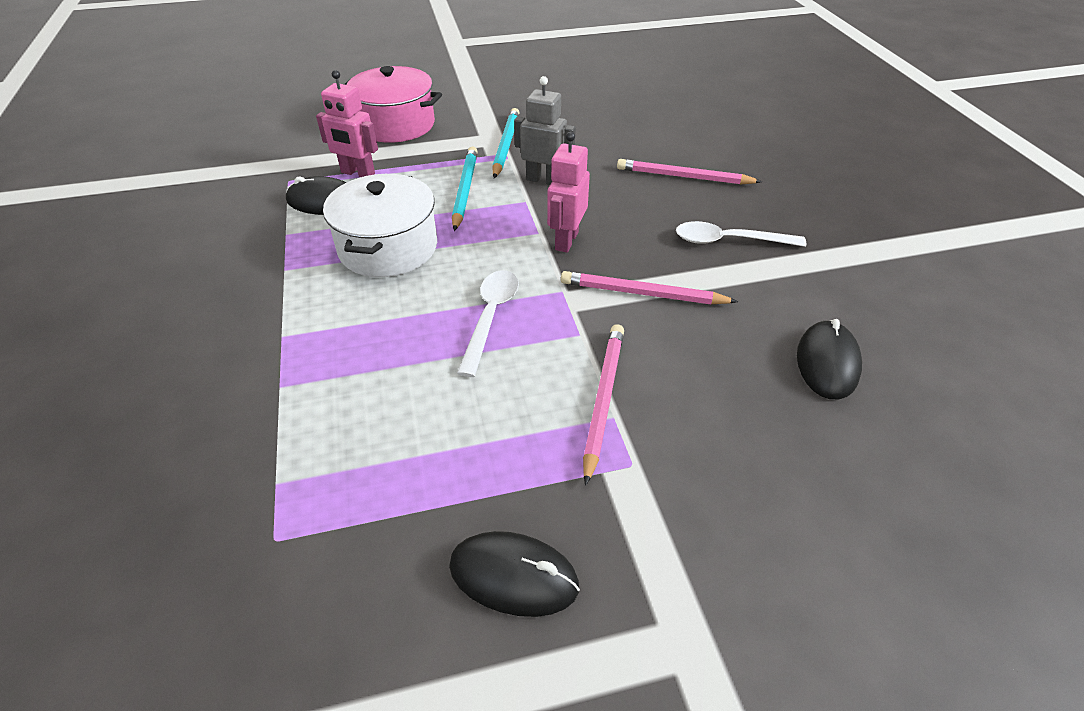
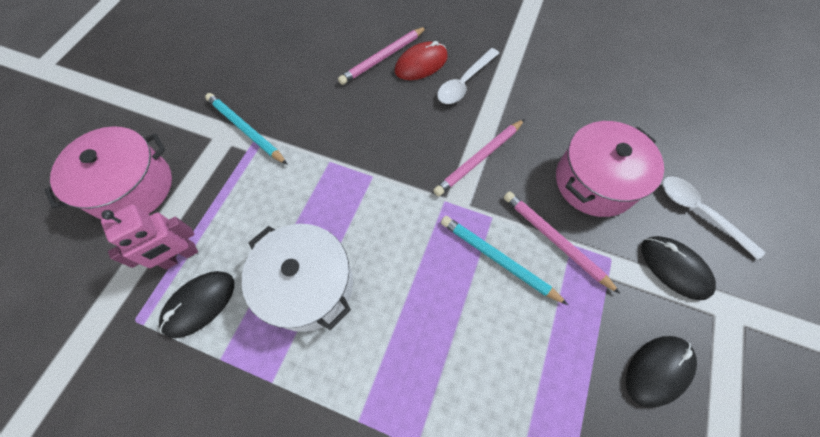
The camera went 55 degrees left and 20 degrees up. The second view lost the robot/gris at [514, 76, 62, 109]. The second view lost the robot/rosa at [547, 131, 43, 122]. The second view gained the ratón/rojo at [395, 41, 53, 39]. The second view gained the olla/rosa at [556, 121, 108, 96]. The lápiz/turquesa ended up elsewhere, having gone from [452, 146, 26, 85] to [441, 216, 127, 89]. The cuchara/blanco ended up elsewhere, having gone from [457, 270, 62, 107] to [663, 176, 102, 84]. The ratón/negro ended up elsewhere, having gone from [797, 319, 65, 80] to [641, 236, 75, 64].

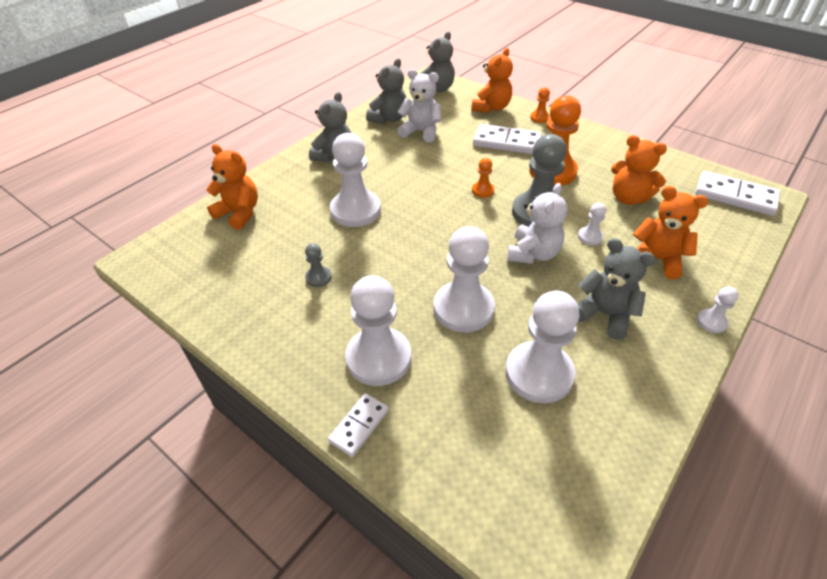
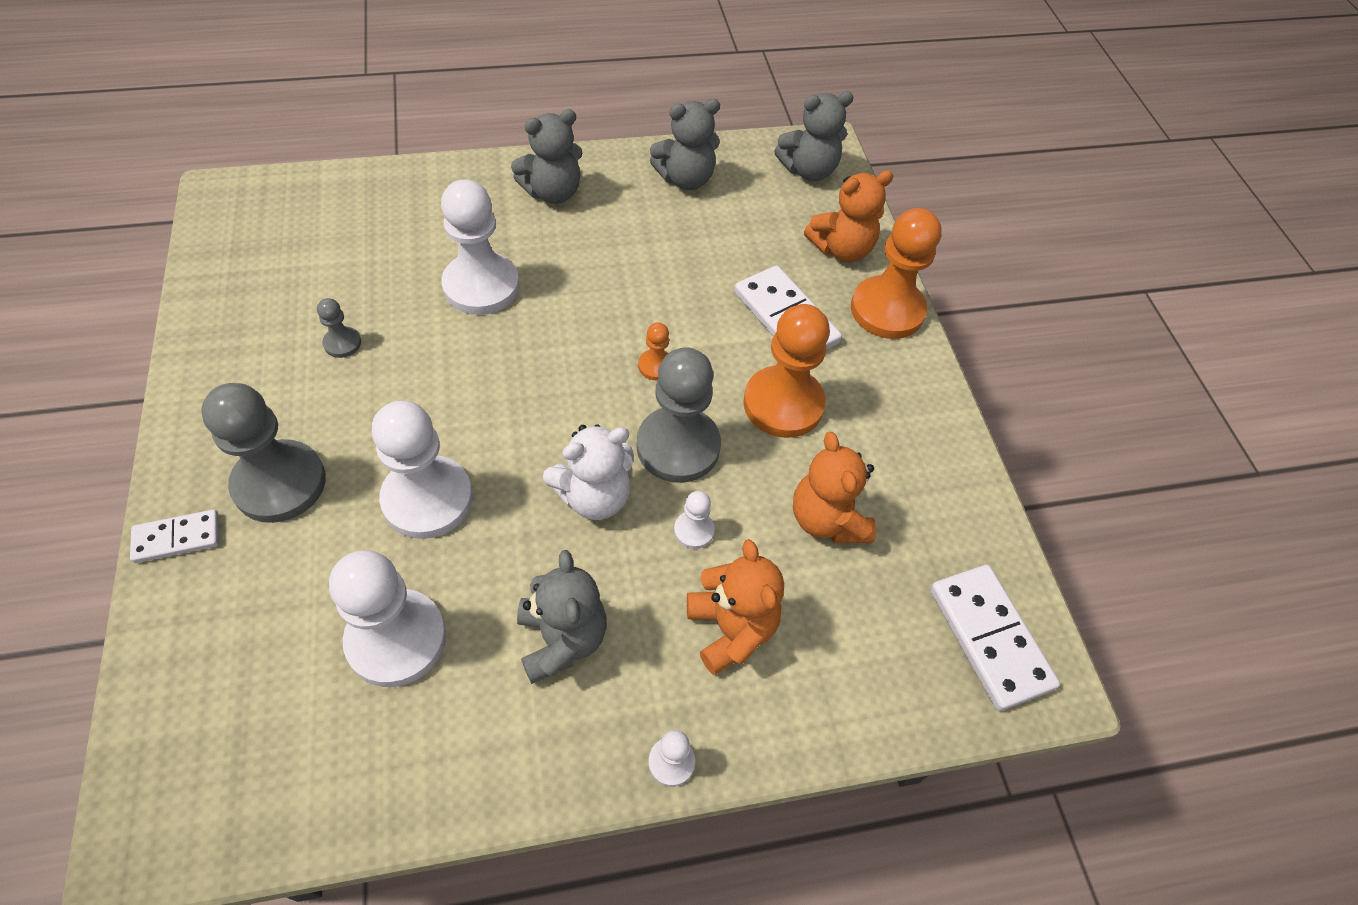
The camera went 35 degrees right and 10 degrees up. The second view lost the osito/naranja at [206, 144, 52, 86]. The second view lost the osito/blanco at [397, 69, 44, 74]. What was the peón/blanco at [345, 275, 66, 111] turned into the peón/gris at [201, 383, 125, 140]. The size of the peón/naranja at [530, 87, 20, 36] changed by a factor of 2.20.

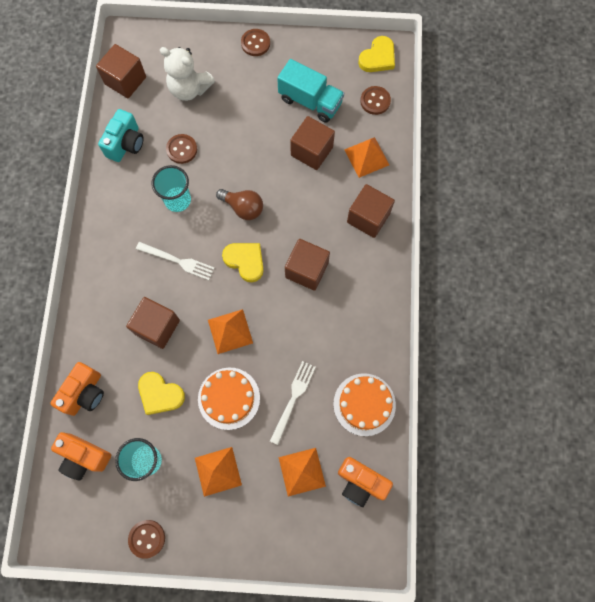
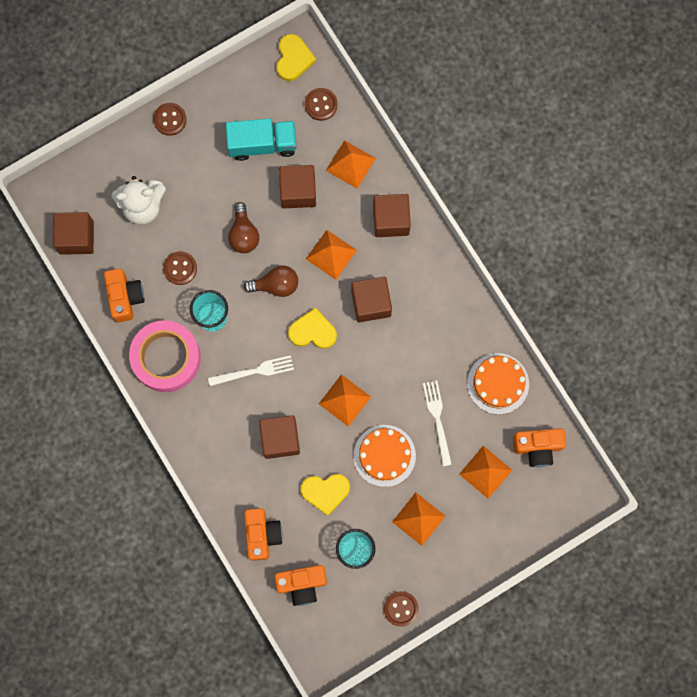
The camera went 35 degrees left and 5 degrees up. The second view gained the cinta adhesiva/rosa at [129, 320, 72, 72]. The second view gained the bombilla/marrón at [228, 202, 31, 51]. The second view gained the pirámide/naranja at [306, 230, 51, 50]. What was the cámara/turquesa at [98, 109, 46, 53] turned into the cámara/naranja at [104, 268, 41, 55].

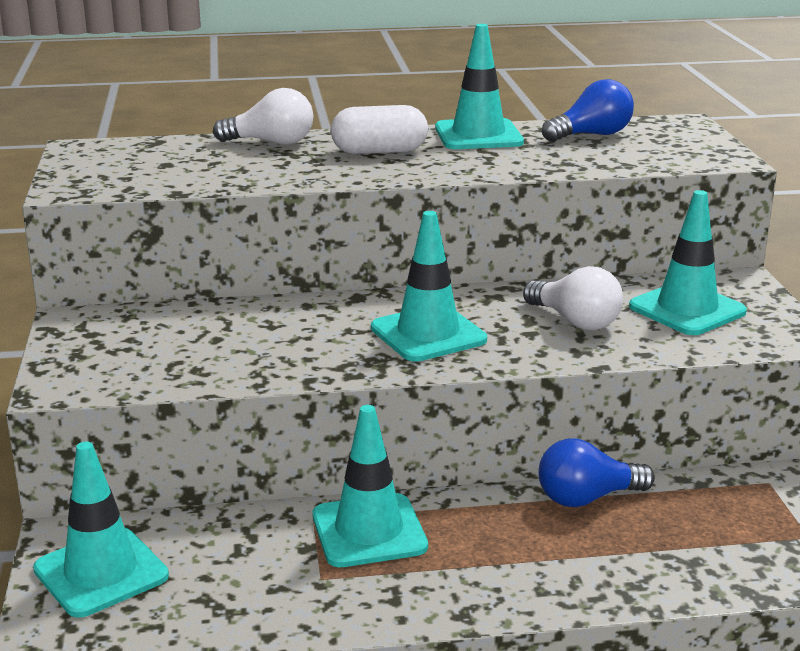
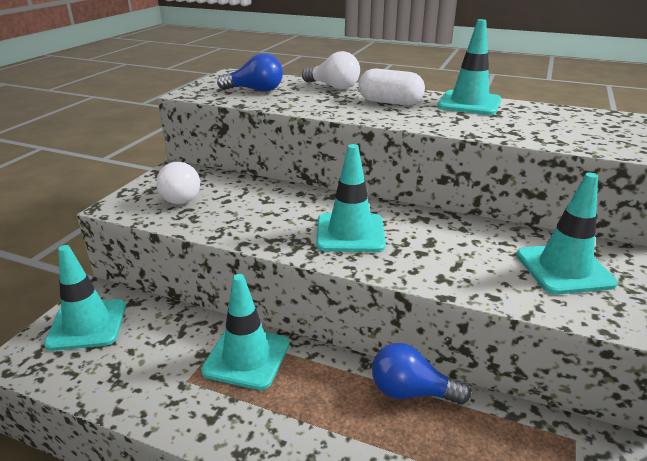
The camera went 30 degrees right and 5 degrees up. The bombilla/blanco ended up elsewhere, having gone from [523, 266, 100, 64] to [156, 162, 44, 42]. The bombilla/azul ended up elsewhere, having gone from [542, 79, 92, 63] to [217, 53, 66, 39].

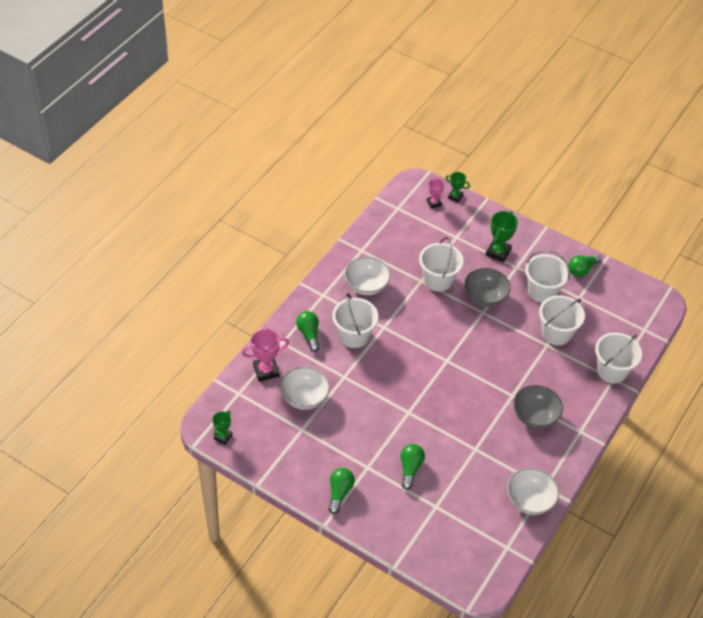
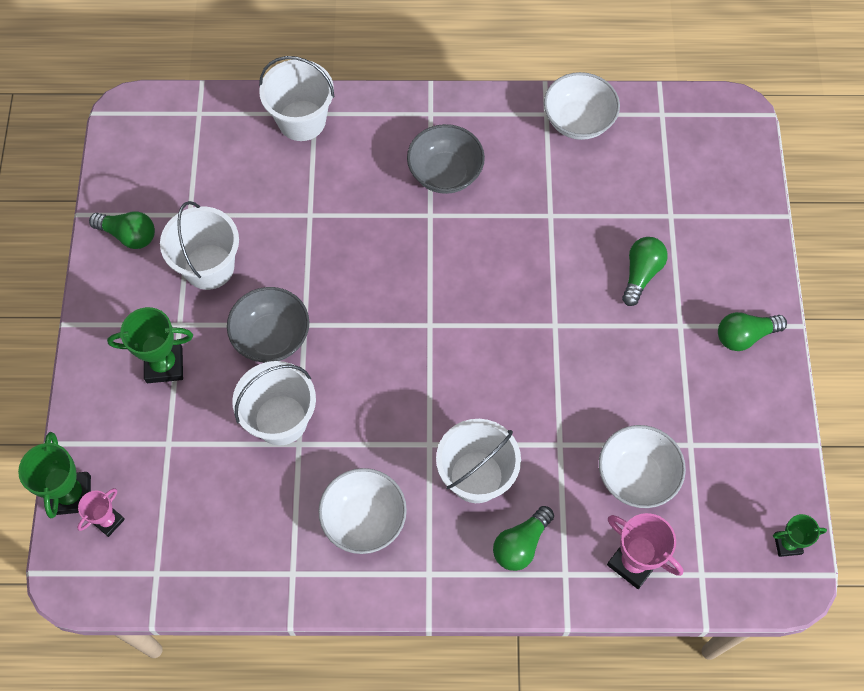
The camera went 120 degrees left and 15 degrees up. The second view lost the balde/blanco at [539, 295, 46, 50]. The bombilla/verde at [401, 444, 24, 46] ended up facing another way, 135 degrees clockwise from before. The size of the trofeo/verde at [446, 172, 24, 31] changed by a factor of 1.63.

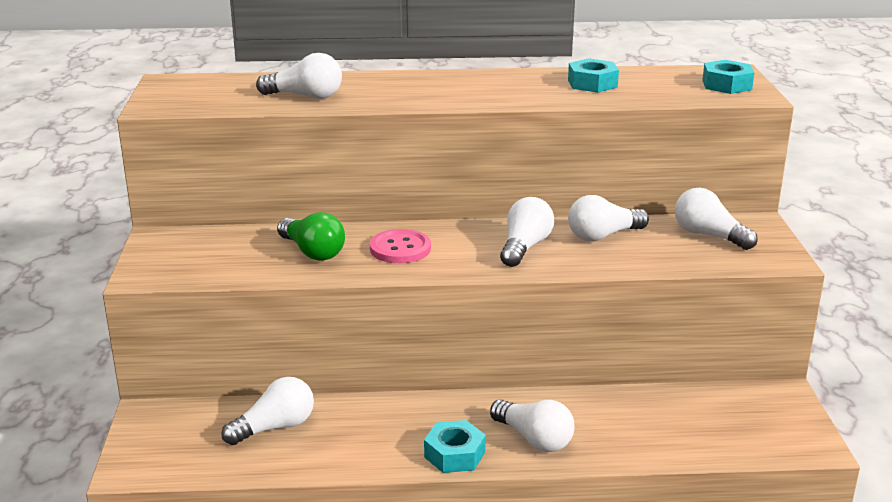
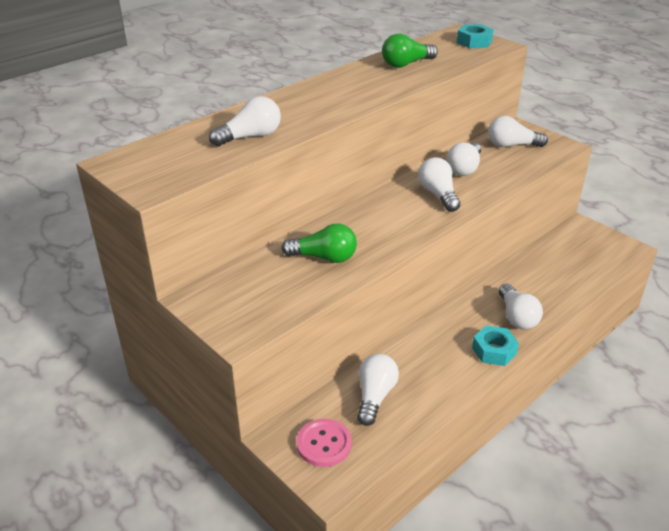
The camera went 40 degrees left and 10 degrees up. The botón/rosa ended up elsewhere, having gone from [370, 229, 61, 34] to [297, 419, 55, 48]. Where the tuerca/turquesa stood at [568, 58, 51, 35], the bombilla/verde came to stand at [382, 34, 56, 34]. The bombilla/blanco at [490, 399, 84, 53] ended up facing another way, 75 degrees clockwise from before.

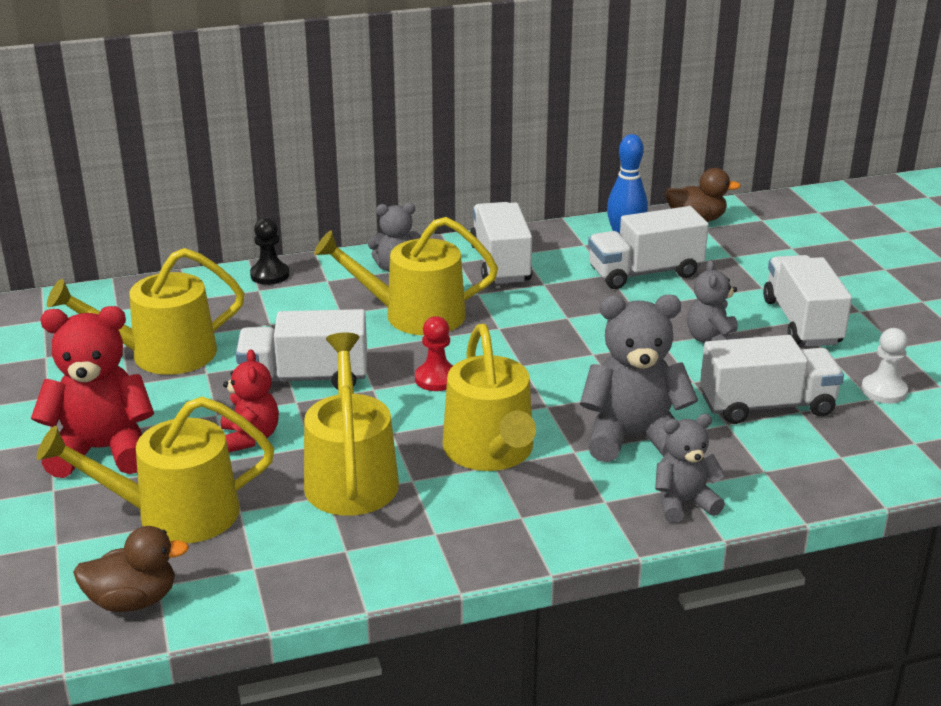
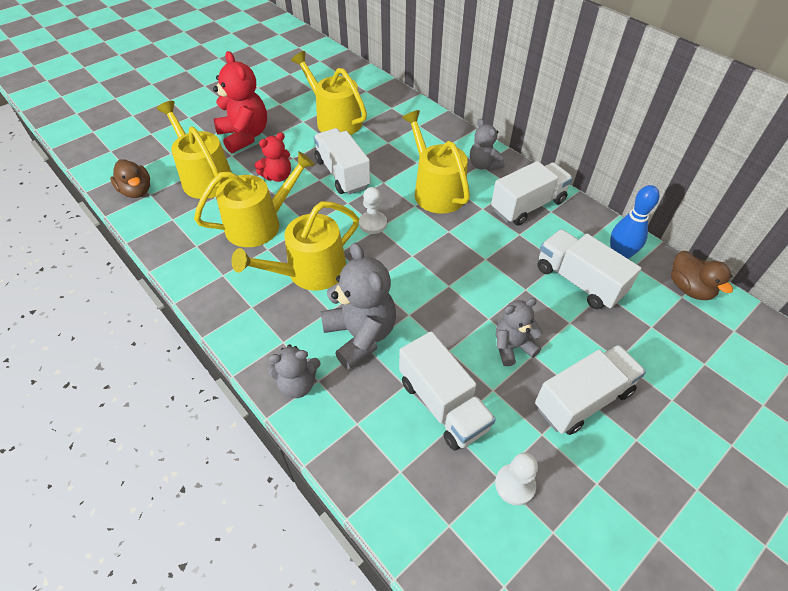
The camera went 65 degrees right and 20 degrees up. The second view lost the peón/negro at [250, 218, 39, 67]. What was the peón/rojo at [415, 316, 38, 75] turned into the peón/blanco at [359, 187, 28, 47]. The osito/gris at [655, 414, 71, 109] ended up facing another way, 120 degrees clockwise from before.

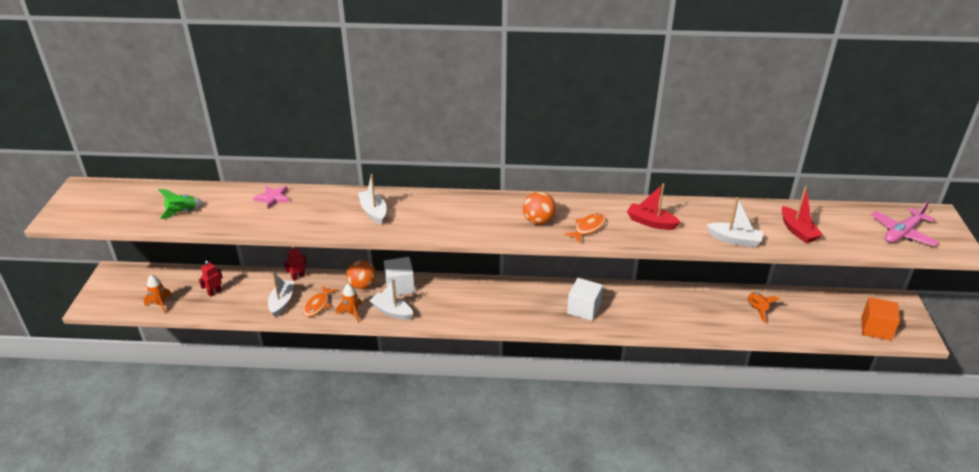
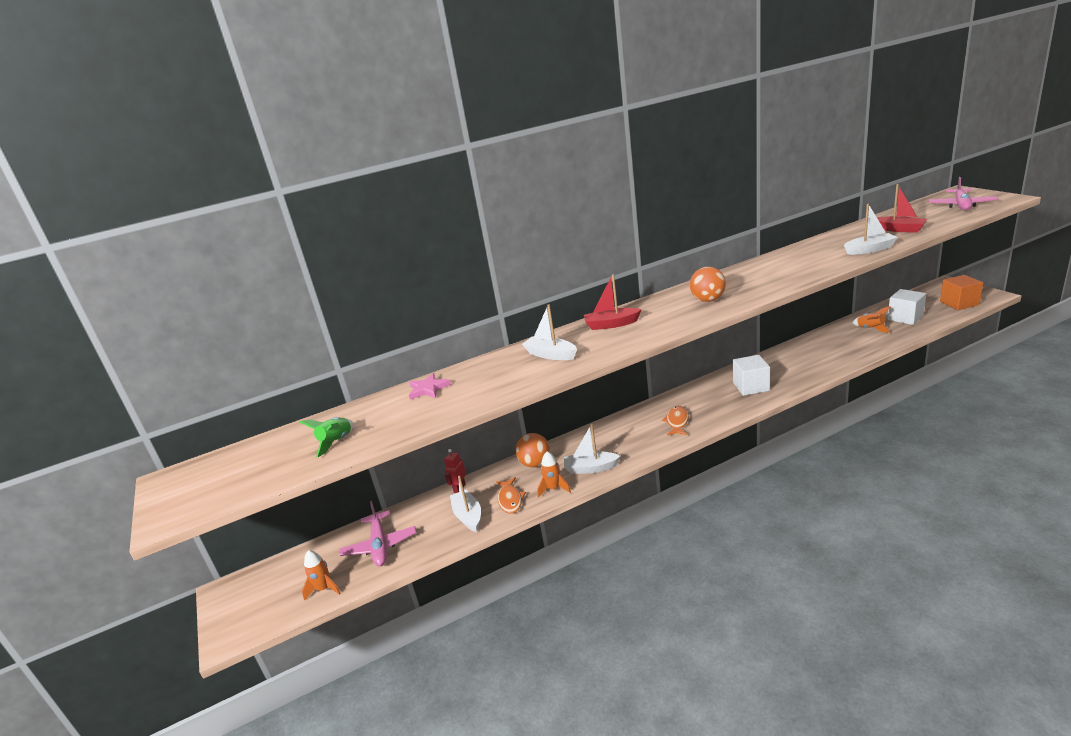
The camera went 25 degrees left and 10 degrees down. The cubo/blanco ended up elsewhere, having gone from [384, 257, 31, 38] to [888, 289, 38, 36]. The pez/naranja ended up elsewhere, having gone from [565, 213, 41, 29] to [662, 406, 27, 29]. The barco/rojo ended up elsewhere, having gone from [627, 183, 54, 47] to [584, 274, 58, 56]. Where the robot/rojo stood at [199, 261, 24, 36], the avión/rosa came to stand at [340, 501, 76, 65].

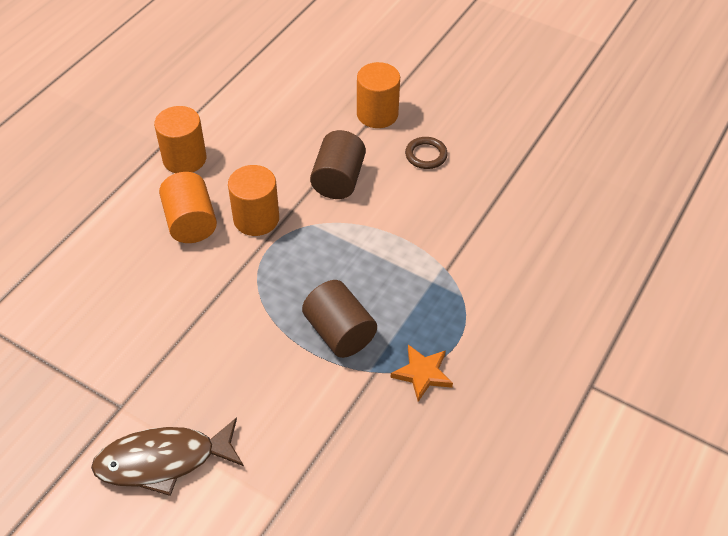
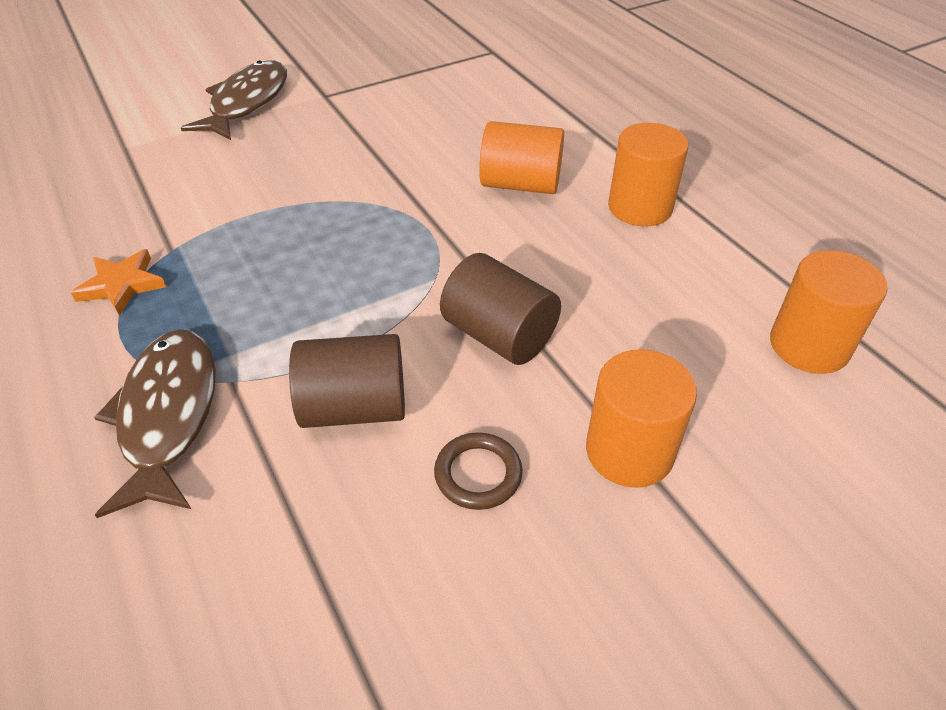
The camera went 120 degrees right and 5 degrees down. The second view gained the pez/marrón at [94, 329, 122, 189]. The cilindro/naranja ended up elsewhere, having gone from [228, 165, 51, 71] to [770, 250, 118, 124]. The cilindro/marrón ended up elsewhere, having gone from [302, 280, 75, 78] to [289, 334, 116, 94].

